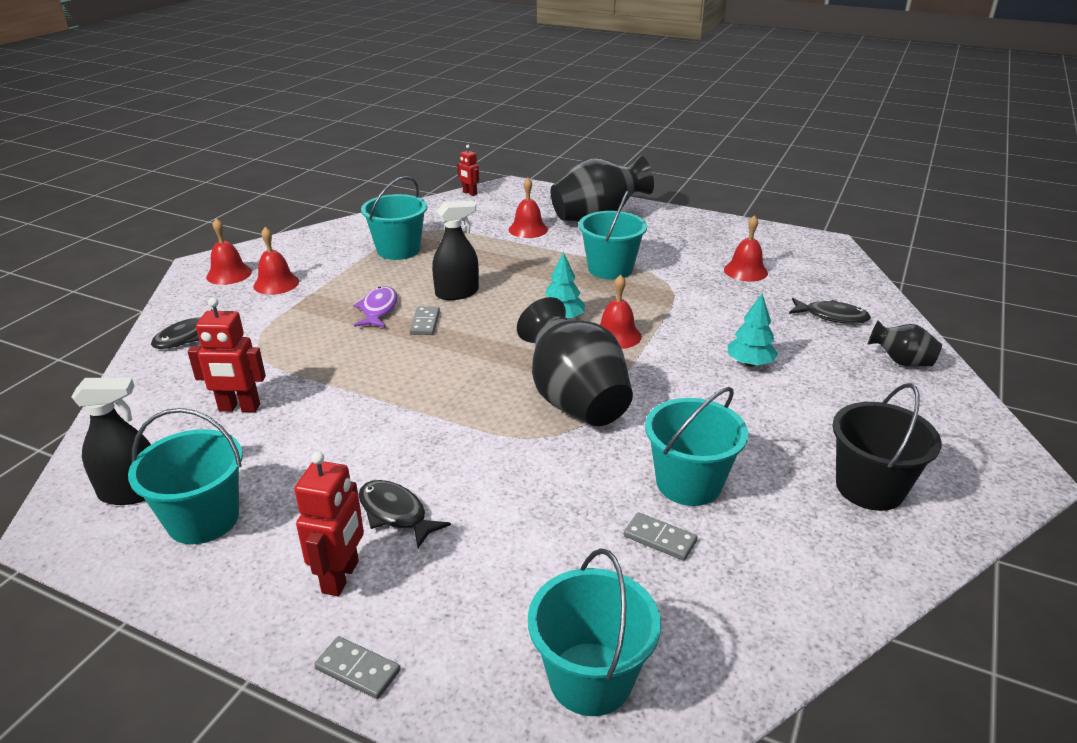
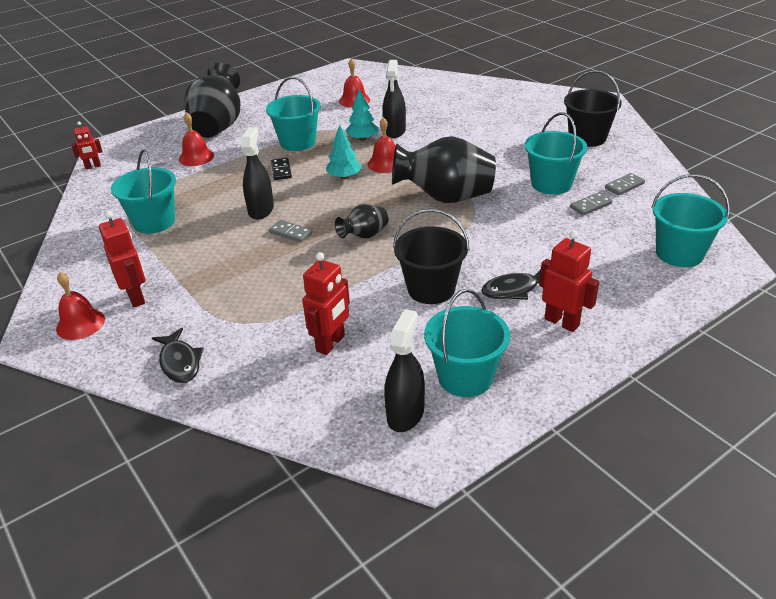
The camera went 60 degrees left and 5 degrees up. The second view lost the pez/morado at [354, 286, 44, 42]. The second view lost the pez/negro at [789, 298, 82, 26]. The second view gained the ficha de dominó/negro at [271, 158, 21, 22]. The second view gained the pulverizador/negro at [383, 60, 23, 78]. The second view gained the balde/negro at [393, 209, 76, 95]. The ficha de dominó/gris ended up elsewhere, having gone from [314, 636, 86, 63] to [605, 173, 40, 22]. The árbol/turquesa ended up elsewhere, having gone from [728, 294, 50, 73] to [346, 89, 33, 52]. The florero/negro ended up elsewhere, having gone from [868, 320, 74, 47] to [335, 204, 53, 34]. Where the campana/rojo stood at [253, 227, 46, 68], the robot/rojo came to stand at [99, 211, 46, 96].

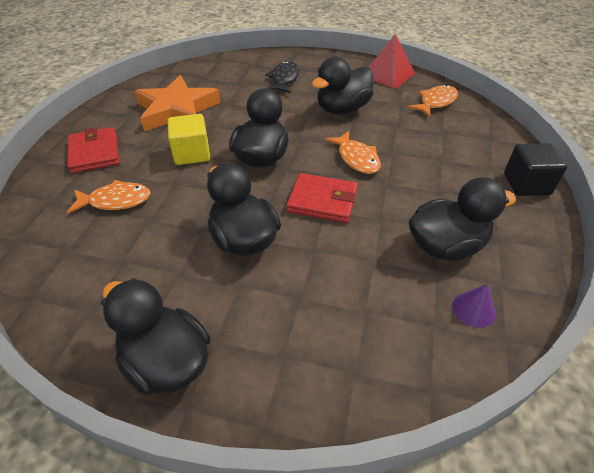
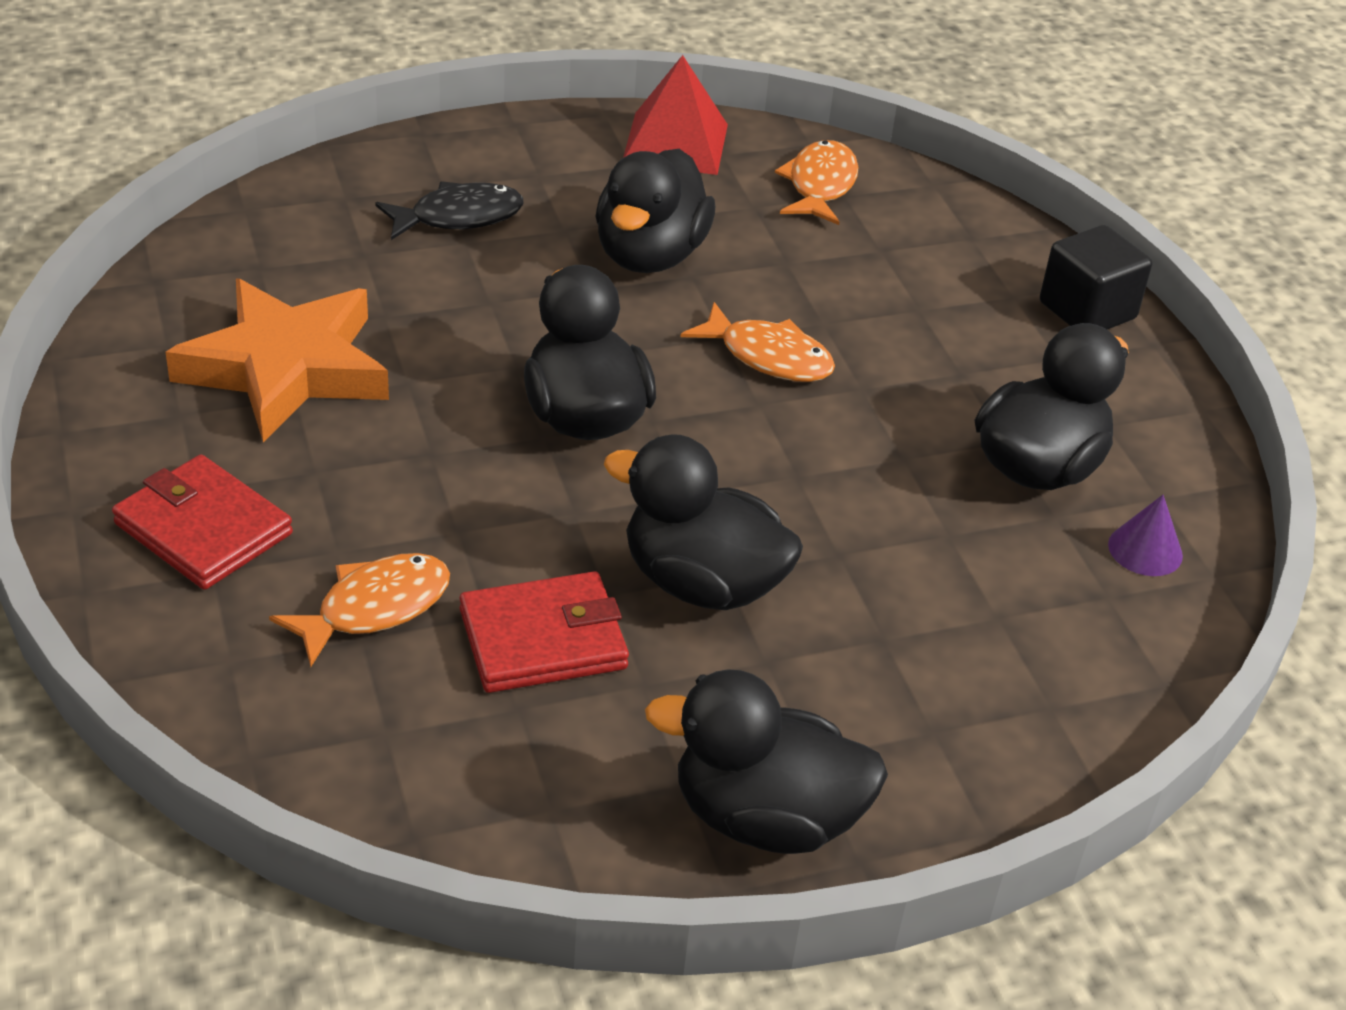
The camera went 35 degrees left and 5 degrees down. The second view lost the cubo/amarillo at [167, 114, 43, 51]. The cartera/rojo ended up elsewhere, having gone from [286, 173, 72, 50] to [460, 571, 169, 122]. The pez/negro at [265, 61, 35, 32] ended up facing another way, 90 degrees clockwise from before.

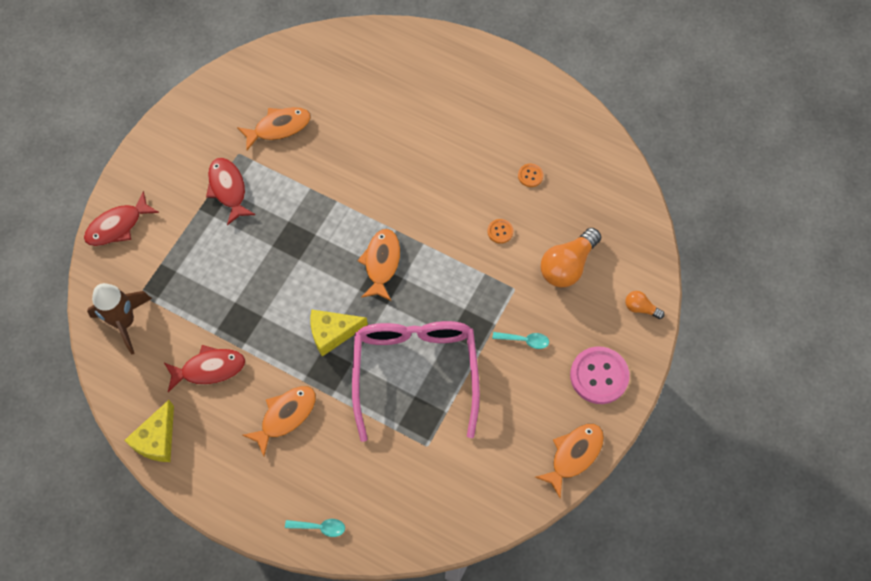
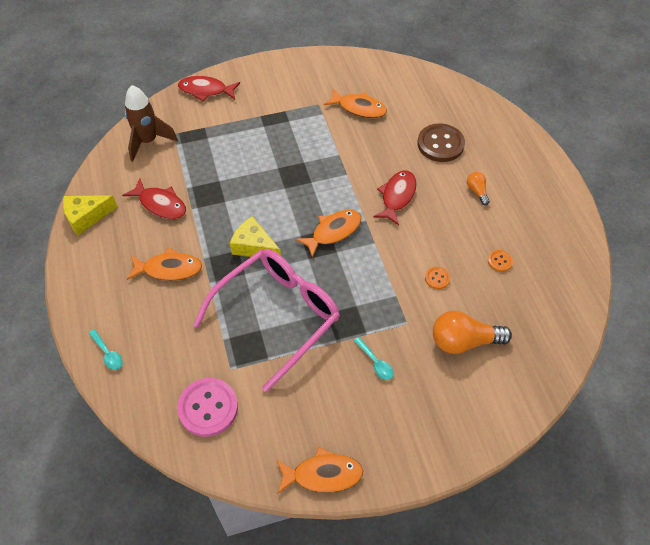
The camera went 45 degrees right and 10 degrees down. The second view gained the botón/marrón at [417, 123, 48, 39]. The pez/rojo ended up elsewhere, having gone from [206, 158, 49, 67] to [373, 170, 44, 55]. The botón/rosa ended up elsewhere, having gone from [570, 346, 60, 58] to [177, 378, 61, 59]. The bombilla/naranja ended up elsewhere, having gone from [625, 291, 39, 28] to [467, 172, 23, 33].

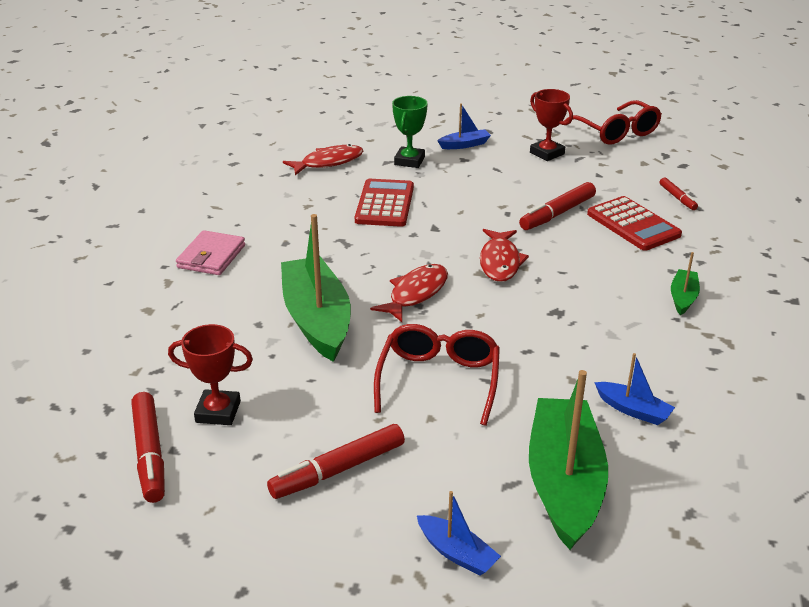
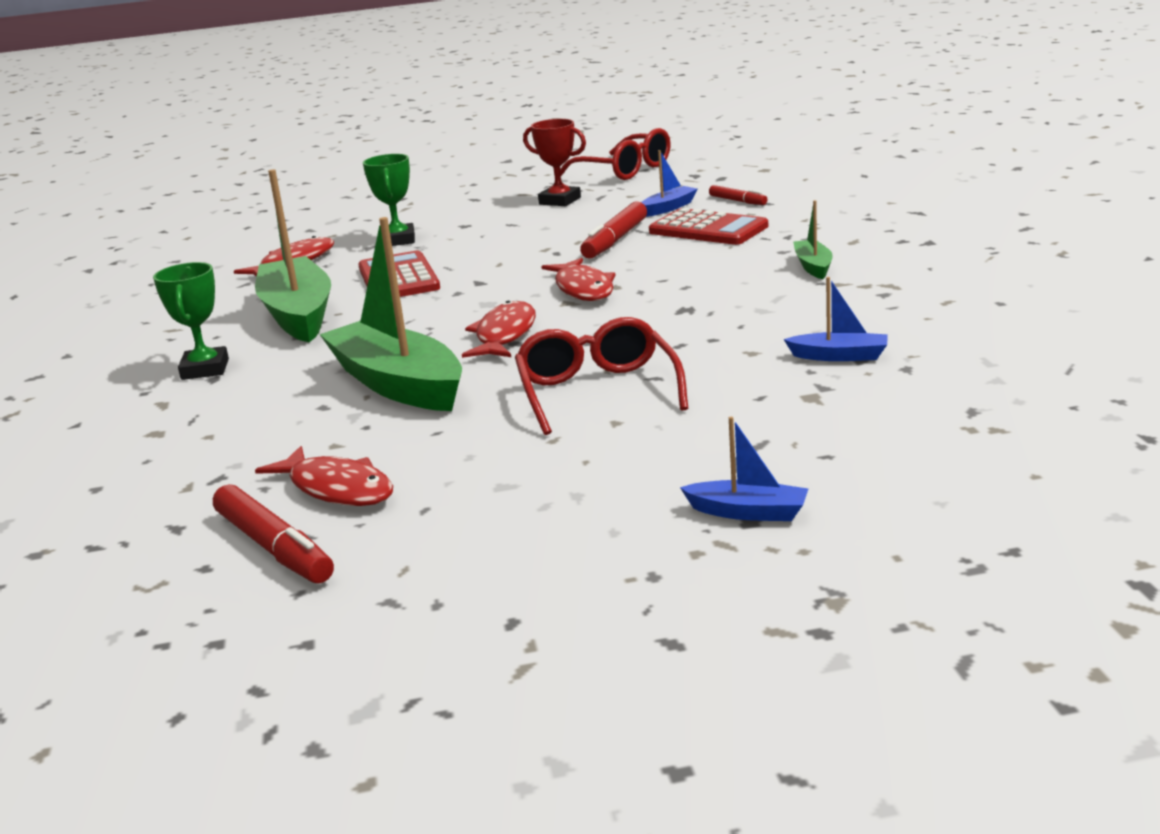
The camera went 20 degrees left and 10 degrees down. The second view lost the rotulador/rojo at [267, 424, 138, 75]. The barco/azul ended up elsewhere, having gone from [437, 103, 54, 46] to [641, 150, 56, 67]. The barco/verde ended up elsewhere, having gone from [529, 370, 79, 180] to [255, 169, 76, 174]. Where the trofeo/rojo stood at [168, 324, 85, 101], the pez/rojo came to stand at [255, 446, 138, 60]. Where the cartera/rosa stood at [176, 230, 69, 45], the trofeo/verde came to stand at [153, 262, 76, 118].

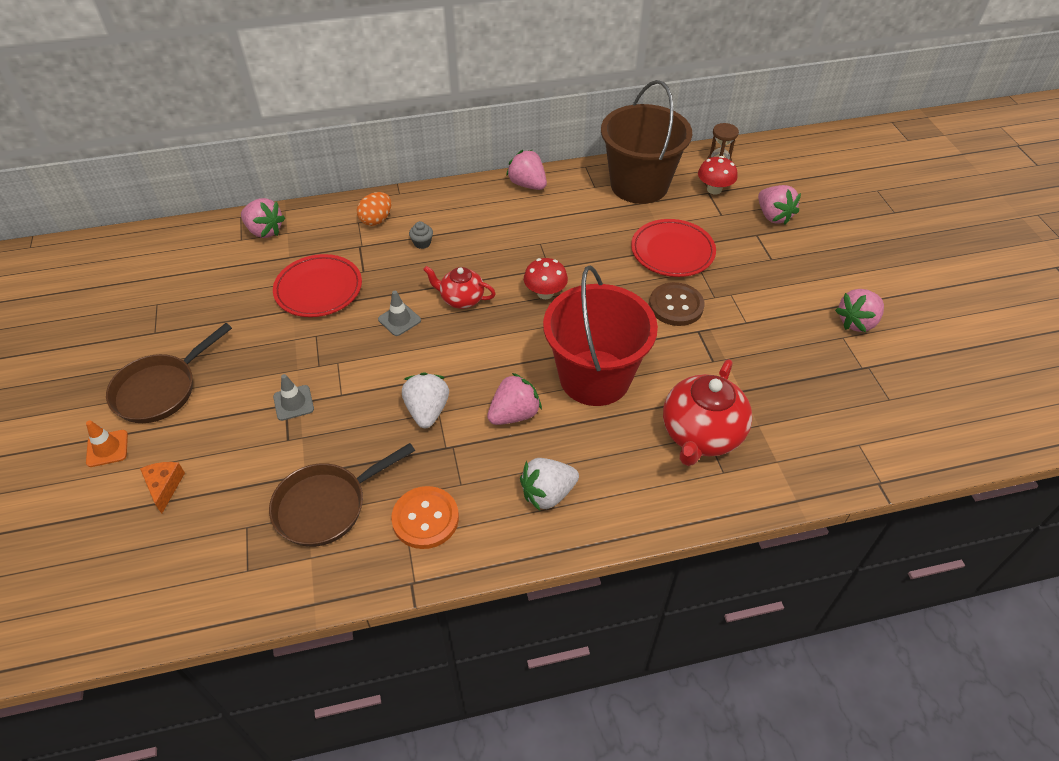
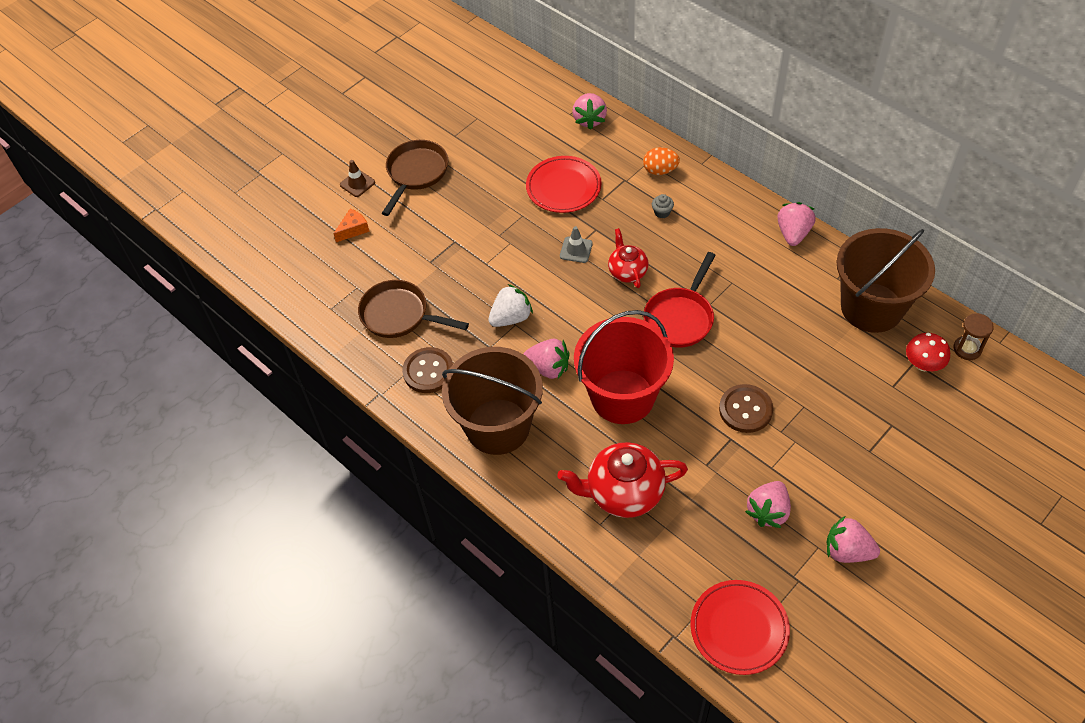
The camera went 60 degrees right and 5 degrees up. The second view lost the cono de tráfico/gris at [273, 374, 41, 47]. The plato/rojo ended up elsewhere, having gone from [631, 219, 85, 58] to [691, 580, 99, 95]. The fresa/rosa ended up elsewhere, having gone from [758, 185, 43, 40] to [745, 481, 46, 47]. Where the fresa/blanco stood at [520, 458, 59, 53], the balde/marrón came to stand at [442, 347, 101, 108]. Where the seta/rojo stood at [524, 258, 44, 41], the sartén/rojo came to stand at [644, 252, 72, 96]. What was the cono de tráfico/naranja at [86, 420, 42, 47] turned into the cono de tráfico/marrón at [340, 160, 35, 37]. What was the botón/naranja at [391, 486, 68, 63] turned into the botón/marrón at [402, 347, 51, 46]. The sartén/marrón at [106, 323, 126, 100] ended up facing another way, 105 degrees clockwise from before.

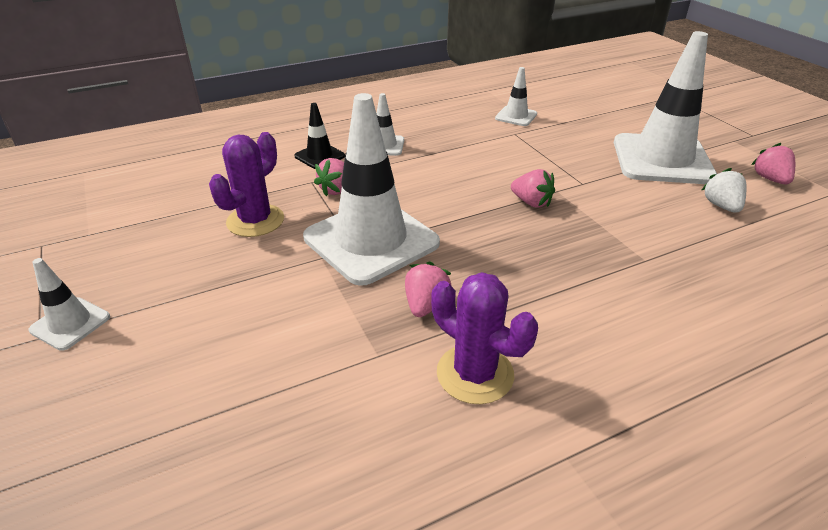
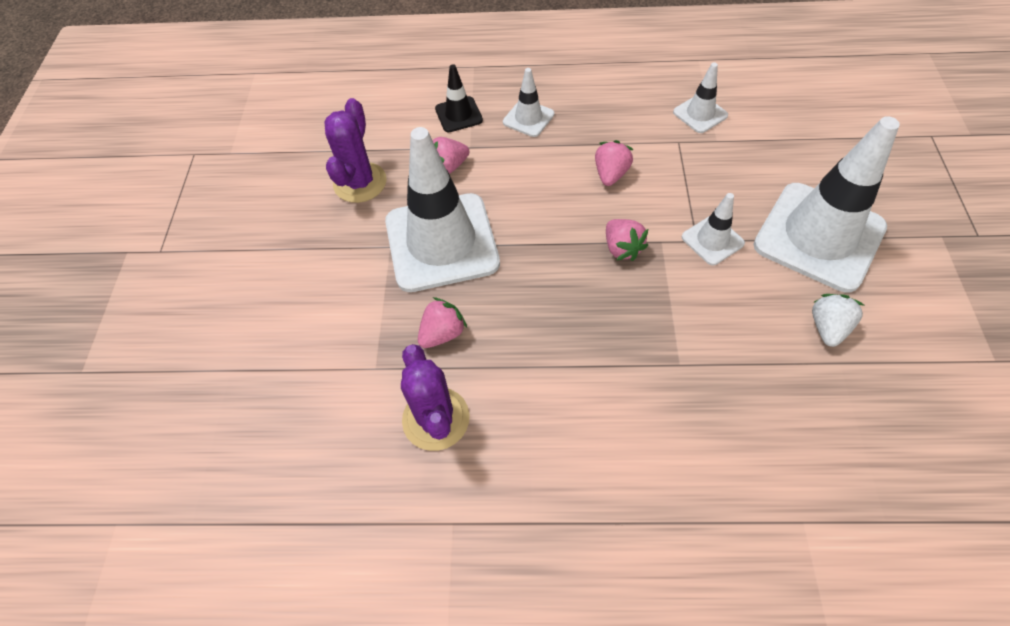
The camera went 30 degrees right and 20 degrees up. The cono de tráfico/blanco ended up elsewhere, having gone from [29, 258, 81, 93] to [682, 193, 63, 72]. The fresa/rosa ended up elsewhere, having gone from [751, 143, 44, 41] to [595, 140, 38, 46]. The cactus/morado at [209, 132, 75, 105] ended up facing another way, 45 degrees counterclockwise from before.

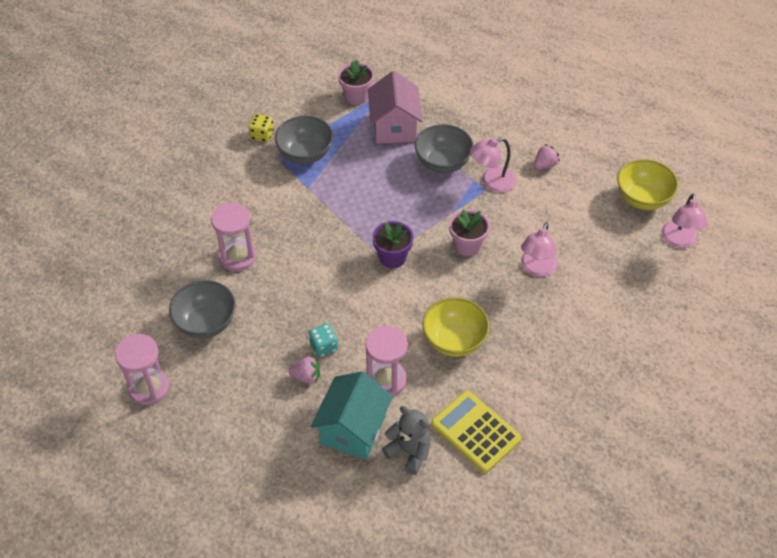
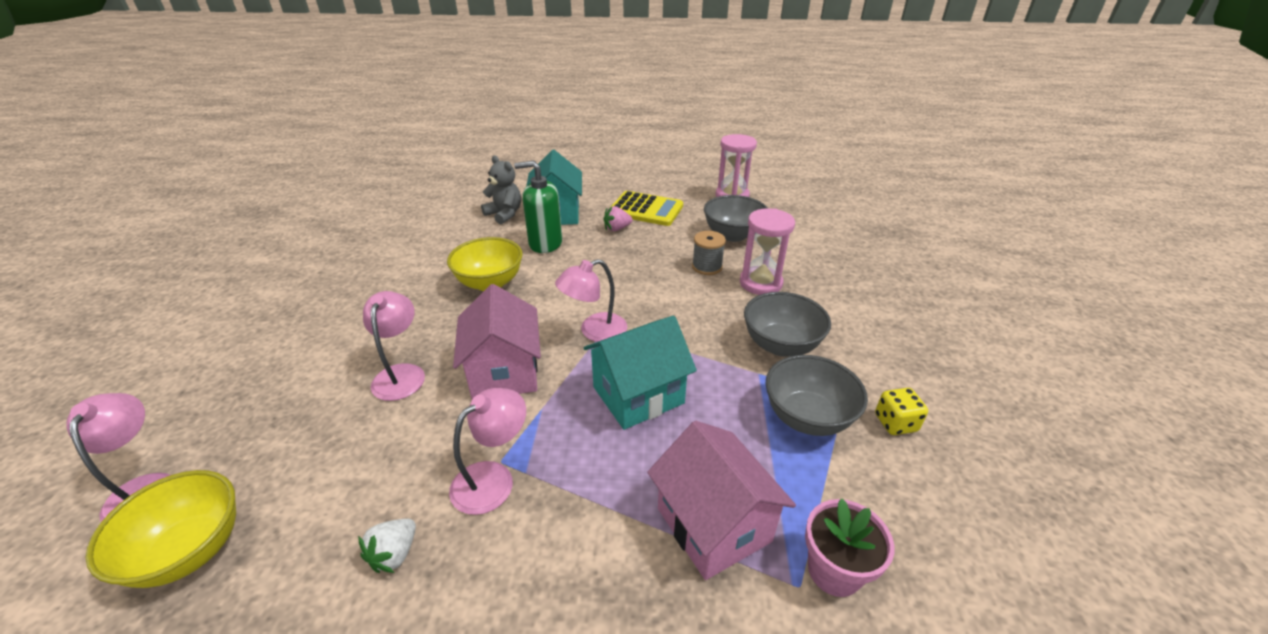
The camera went 155 degrees right and 15 degrees down. The second view lost the dado/turquesa at [309, 323, 29, 34]. The second view gained the casa/turquesa at [583, 316, 114, 114]. The second view gained the carrete/gris at [692, 231, 34, 44]. The cuenco/gris ended up elsewhere, having gone from [415, 124, 58, 49] to [744, 292, 87, 65]. The calculadora/amarillo ended up elsewhere, having gone from [431, 391, 91, 82] to [611, 191, 72, 35]. Where the reloj de arena/rosa stood at [365, 326, 43, 70], the dispensador de jabón/verde came to stand at [514, 161, 48, 92]. Where the maceta/morado stood at [372, 221, 42, 47], the lámpara/rosa came to stand at [555, 259, 72, 83]. Where the maceta/rosa stood at [449, 209, 41, 47], the casa/rosa came to stand at [453, 284, 88, 115]. What was the fresa/rosa at [534, 144, 26, 26] turned into the fresa/blanco at [358, 519, 58, 54]. The osito/gris at [382, 406, 49, 69] ended up facing another way, 150 degrees counterclockwise from before.

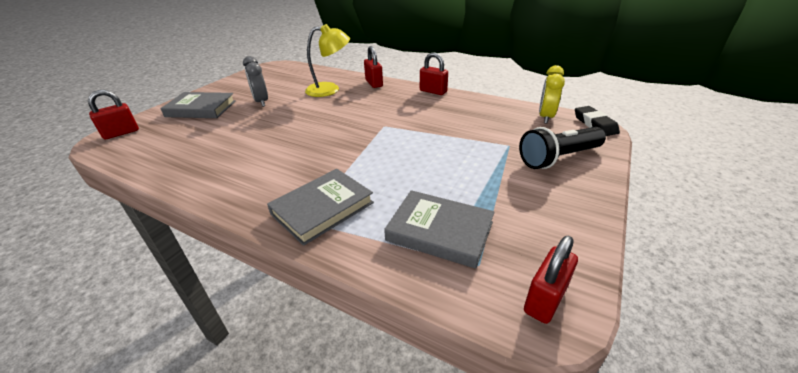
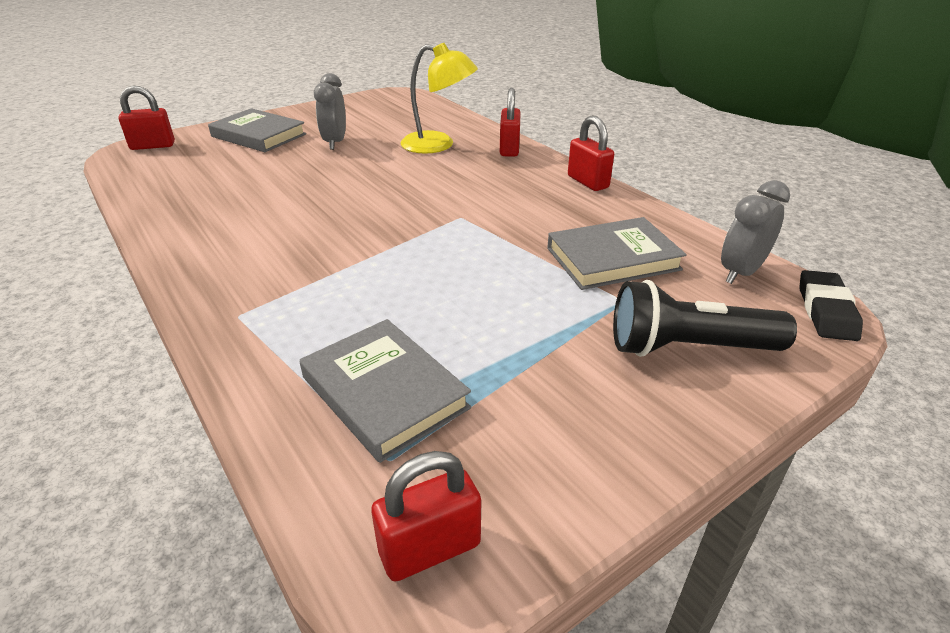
The camera went 25 degrees right and 0 degrees up. The libro/gris ended up elsewhere, having gone from [267, 169, 107, 77] to [547, 217, 140, 73]. What was the despertador/amarillo at [539, 65, 26, 59] turned into the despertador/gris at [721, 180, 69, 104].

